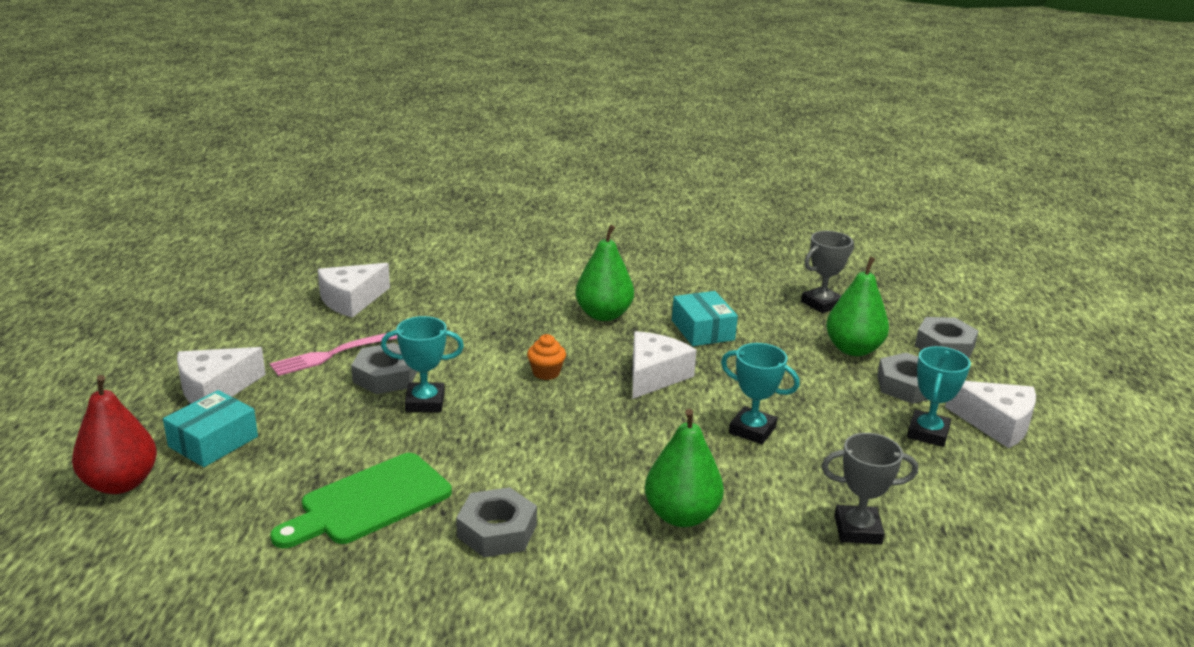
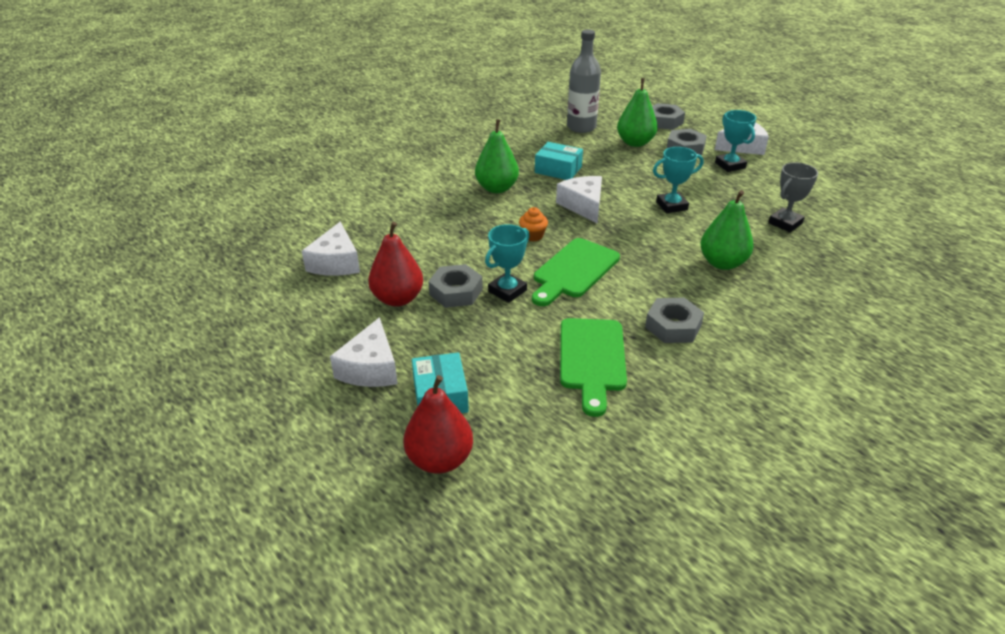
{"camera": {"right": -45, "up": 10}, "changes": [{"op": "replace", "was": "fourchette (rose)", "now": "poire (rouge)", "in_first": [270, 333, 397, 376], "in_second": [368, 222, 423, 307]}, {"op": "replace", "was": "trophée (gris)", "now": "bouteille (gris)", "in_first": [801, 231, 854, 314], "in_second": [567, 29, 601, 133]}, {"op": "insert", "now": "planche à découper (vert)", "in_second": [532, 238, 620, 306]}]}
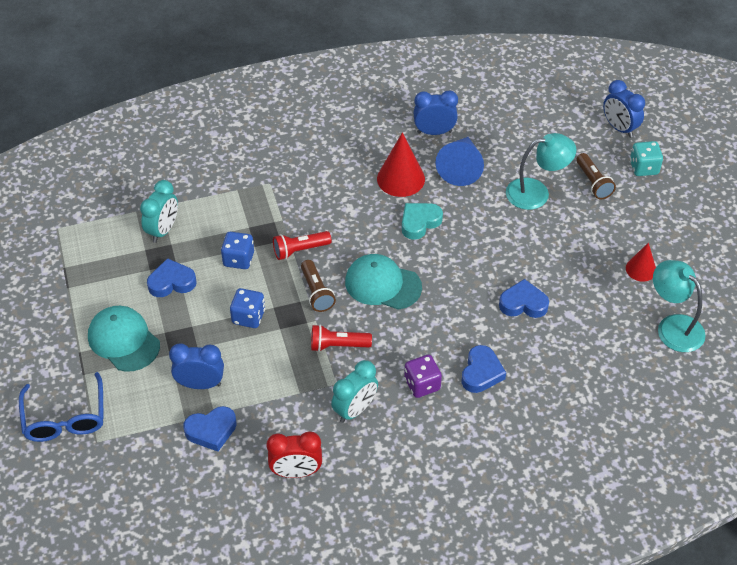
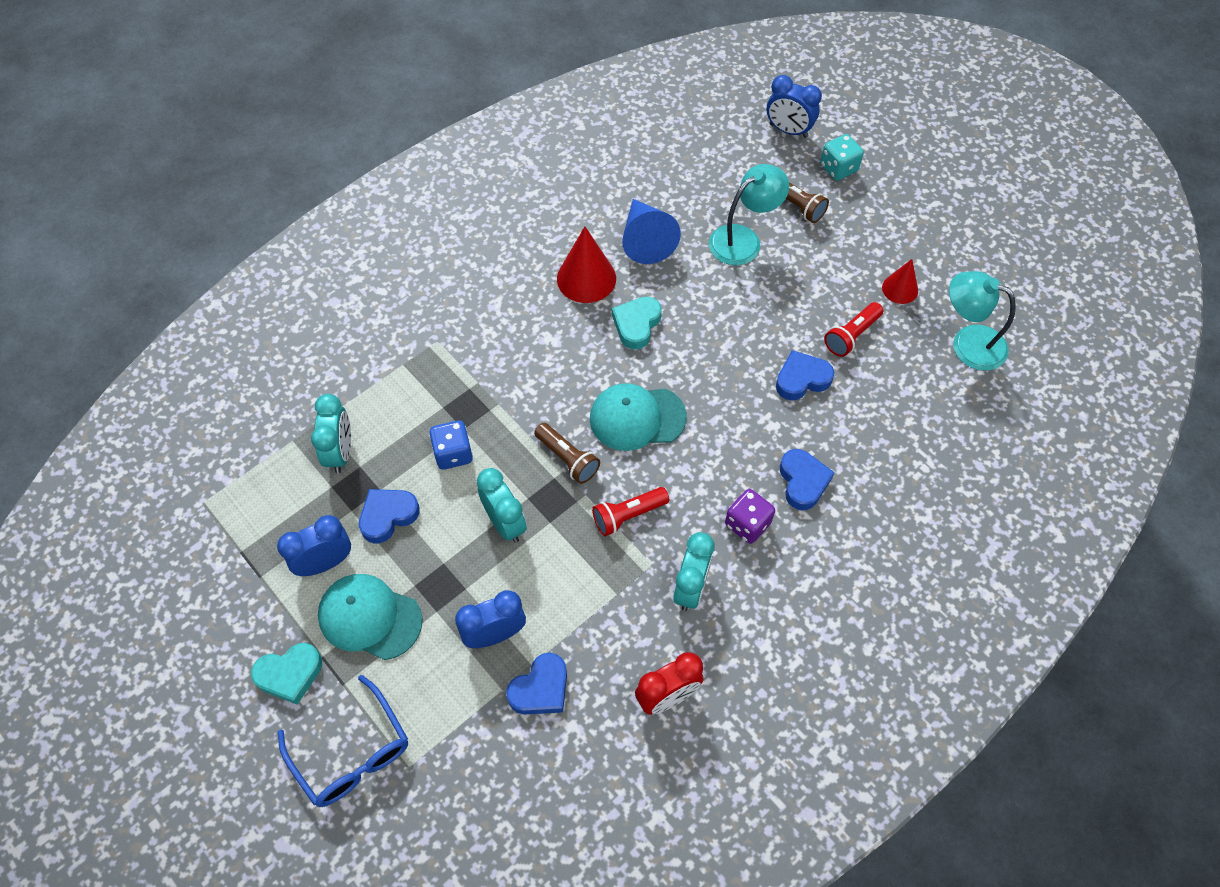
{"camera": {"right": -25, "up": 10}, "changes": [{"op": "replace", "was": "dé (bleu)", "now": "réveil (turquoise)", "in_first": [230, 288, 265, 328], "in_second": [477, 468, 527, 543]}, {"op": "move", "was": "lampe de poche (rouge)", "in_first": [273, 231, 332, 260], "in_second": [824, 302, 883, 357]}, {"op": "move", "was": "réveil (bleu)", "in_first": [413, 90, 458, 135], "in_second": [277, 515, 351, 576]}, {"op": "insert", "now": "cœur (turquoise)", "in_second": [251, 643, 322, 705]}]}
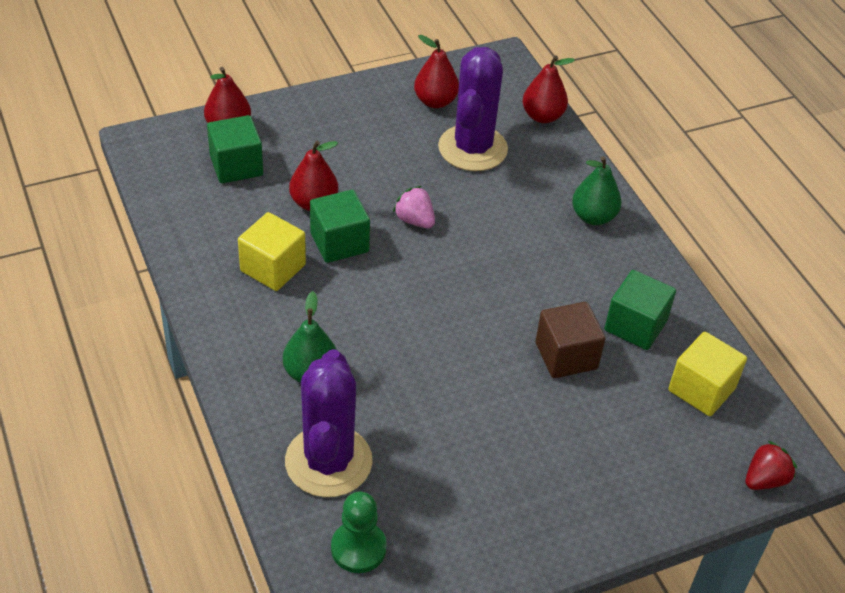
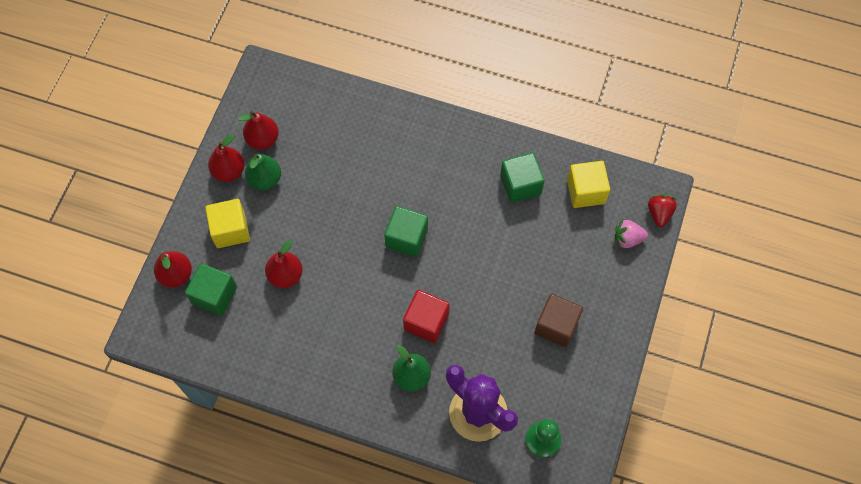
{"camera": {"right": -45, "up": 20}, "changes": [{"op": "move", "was": "cube (jaune)", "in_first": [238, 212, 306, 291], "in_second": [205, 199, 250, 248]}, {"op": "move", "was": "cube (vert)", "in_first": [310, 190, 370, 263], "in_second": [384, 206, 428, 257]}, {"op": "move", "was": "fraise (rose)", "in_first": [393, 186, 435, 228], "in_second": [615, 220, 648, 248]}, {"op": "delete", "was": "cactus (violet)", "in_first": [438, 47, 508, 171]}, {"op": "move", "was": "poire (rouge)", "in_first": [523, 55, 575, 123], "in_second": [208, 134, 244, 182]}, {"op": "move", "was": "cube (marron)", "in_first": [535, 302, 606, 378], "in_second": [534, 294, 583, 347]}, {"op": "move", "was": "poire (vert)", "in_first": [572, 156, 622, 225], "in_second": [245, 154, 281, 190]}, {"op": "insert", "now": "cube (rouge)", "in_second": [403, 290, 450, 343]}]}
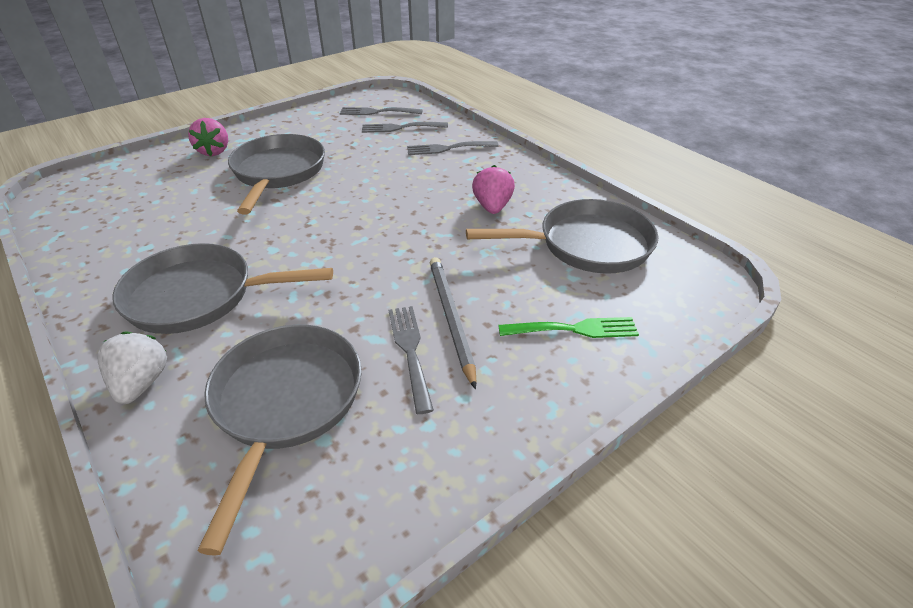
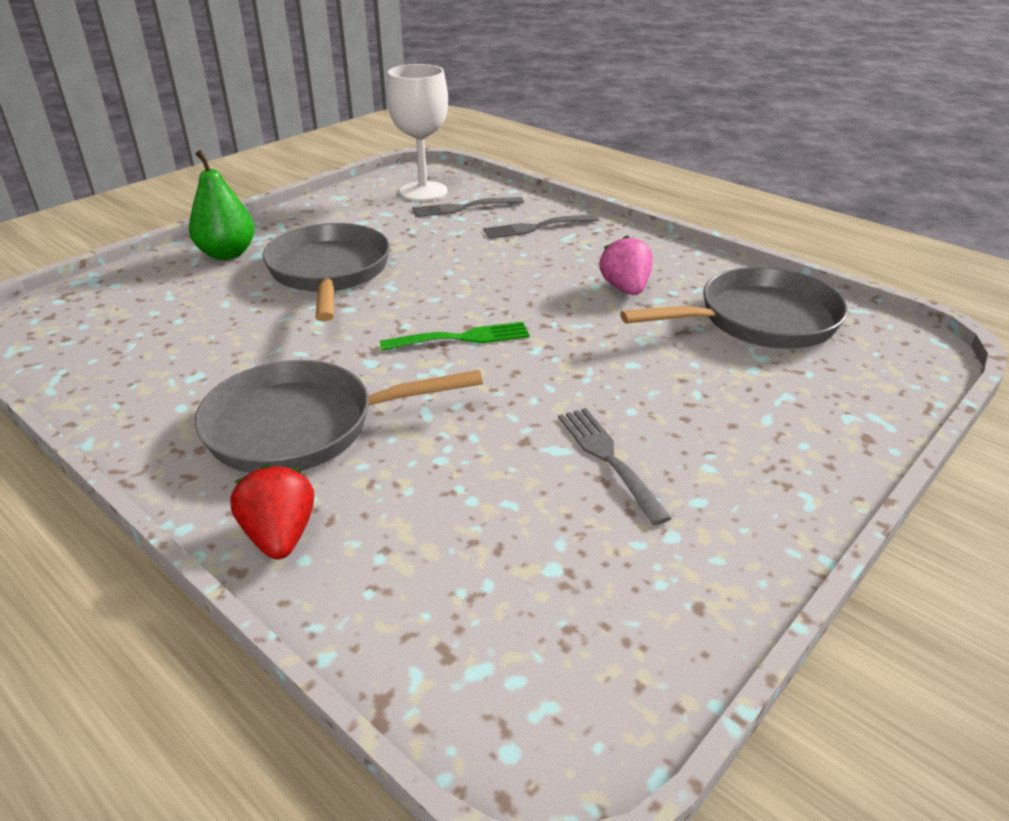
{"camera": {"right": -10, "up": -5}, "changes": [{"op": "recolor", "was": "fraise (blanc)", "now": "fraise (rouge)", "in_first": [98, 331, 167, 404], "in_second": [230, 464, 314, 559]}, {"op": "replace", "was": "fraise (rose)", "now": "poire (vert)", "in_first": [188, 118, 228, 156], "in_second": [189, 150, 255, 260]}, {"op": "delete", "was": "poêle (gris)", "in_first": [197, 325, 362, 556]}, {"op": "replace", "was": "fourchette (gris)", "now": "verre à pied (blanc)", "in_first": [340, 107, 423, 115], "in_second": [387, 64, 448, 201]}, {"op": "delete", "was": "crayon (gris)", "in_first": [430, 257, 477, 389]}, {"op": "move", "was": "fourchette (vert)", "in_first": [498, 317, 639, 338], "in_second": [380, 322, 530, 351]}]}
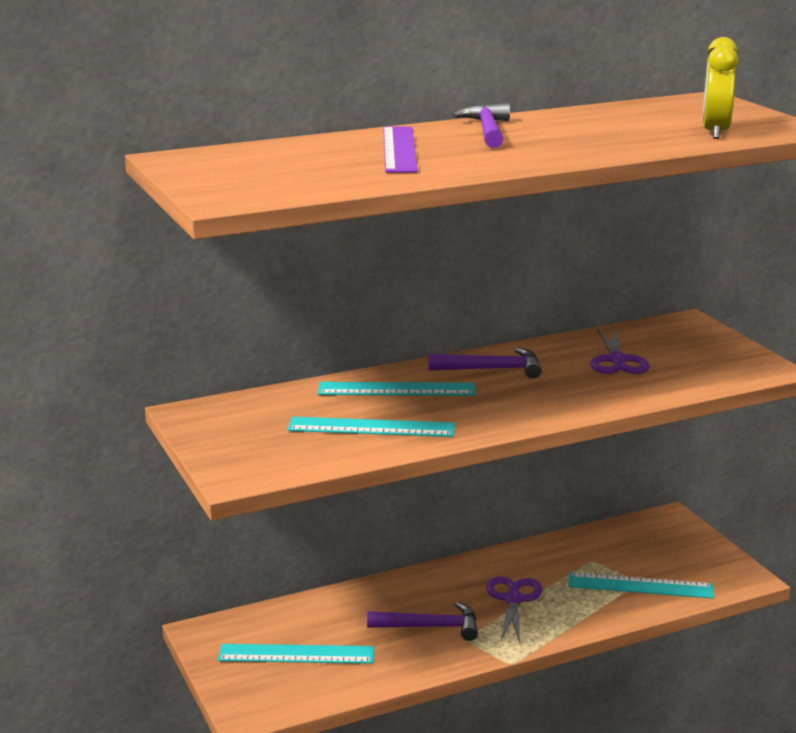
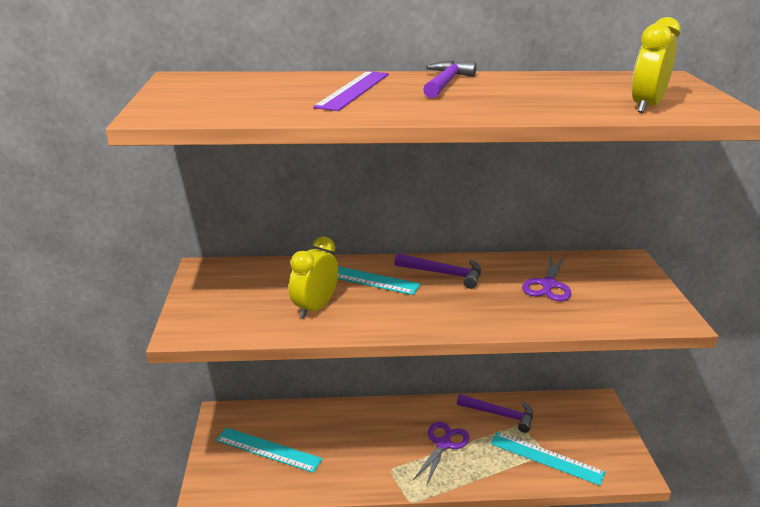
{"camera": {"right": 20, "up": 5}, "changes": [{"op": "replace", "was": "règle (turquoise)", "now": "réveil (jaune)", "in_first": [288, 417, 455, 437], "in_second": [289, 237, 338, 318]}, {"op": "move", "was": "marteau (violet)", "in_first": [367, 602, 478, 641], "in_second": [457, 394, 533, 433]}]}
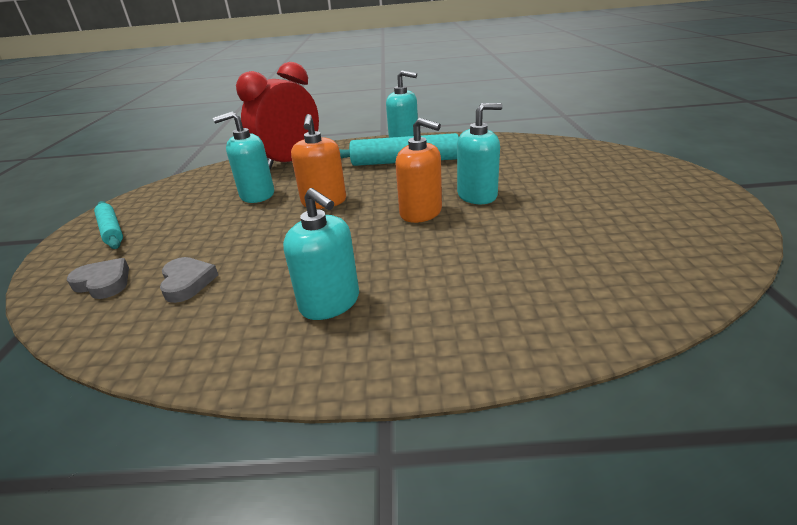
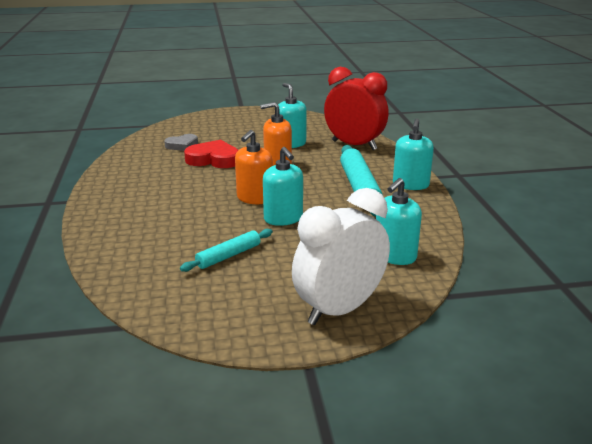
{"camera": {"right": 80, "up": -5}, "changes": [{"op": "delete", "was": "cœur (gris)", "in_first": [67, 258, 129, 299]}, {"op": "move", "was": "rouleau à pâtisserie (turquoise)", "in_first": [94, 201, 123, 249], "in_second": [180, 229, 273, 272]}, {"op": "move", "was": "distributeur de savon (turquoise)", "in_first": [283, 188, 359, 320], "in_second": [376, 178, 422, 265]}, {"op": "insert", "now": "cœur (rouge)", "in_second": [184, 140, 238, 168]}, {"op": "insert", "now": "réveil (blanc)", "in_second": [292, 188, 390, 325]}]}
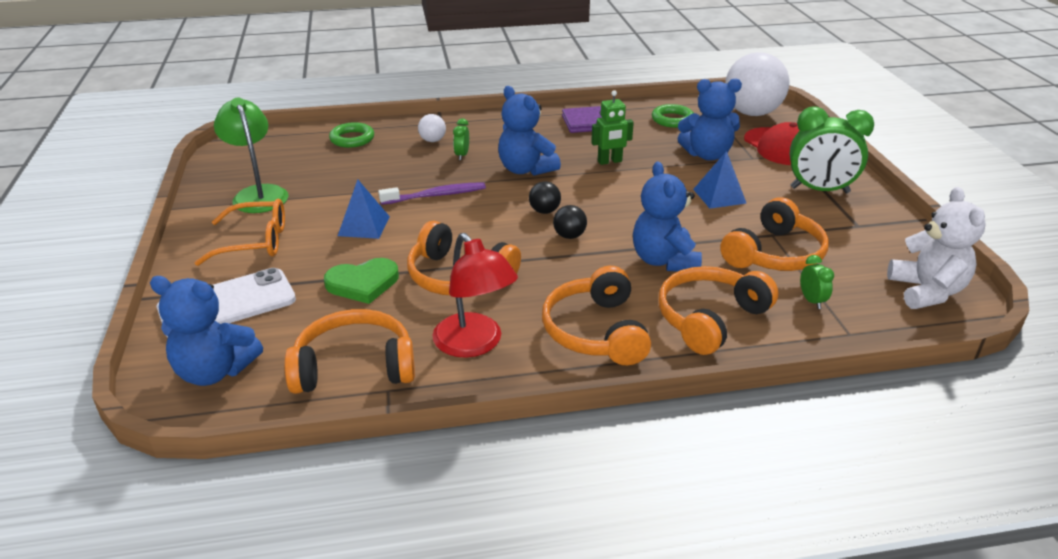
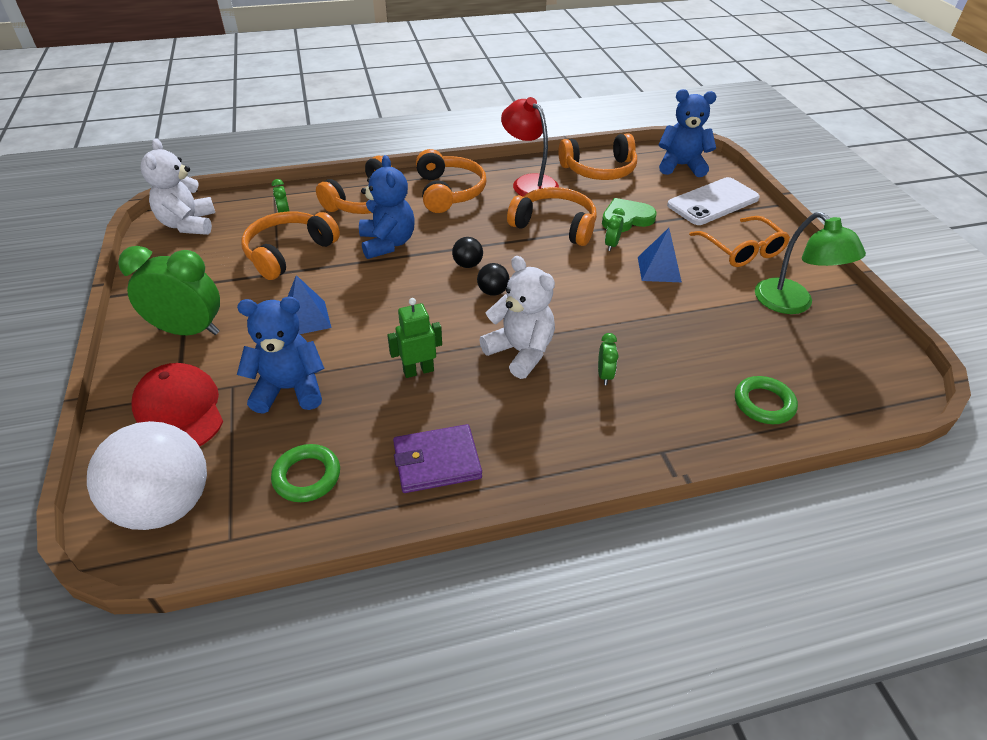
{"camera": {"right": 175, "up": 10}, "changes": [{"op": "rotate", "was": "lunettes (orange)", "in_first": [195, 199, 285, 266], "in_second": [689, 216, 790, 267], "clockwise": -105}, {"op": "delete", "was": "brosse à dents (violet)", "in_first": [378, 182, 486, 205]}, {"op": "delete", "was": "balle (blanc)", "in_first": [418, 114, 446, 142]}, {"op": "recolor", "was": "ours en peluche (bleu)", "now": "ours en peluche (blanc)", "in_first": [498, 86, 561, 176], "in_second": [479, 256, 555, 379]}, {"op": "insert", "now": "réveil (vert)", "in_second": [605, 208, 625, 251]}]}
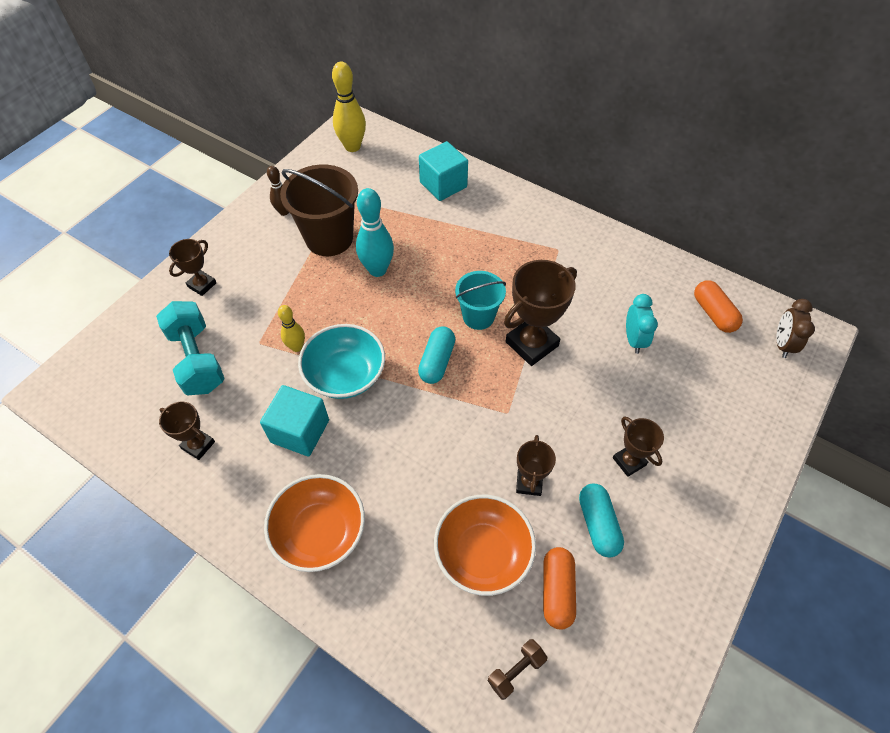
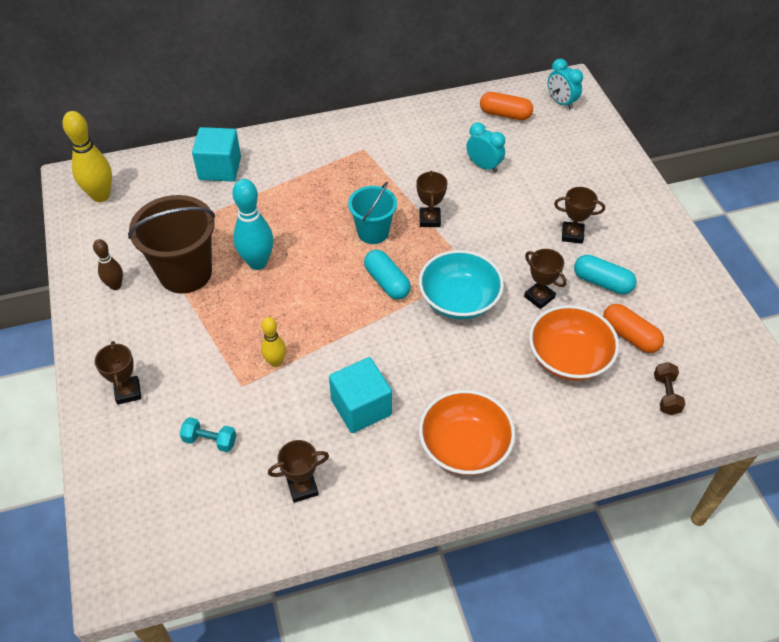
{"camera": {"right": -50, "up": -5}, "changes": [{"op": "resize", "was": "haltère (turquoise)", "in_first": [156, 301, 225, 395], "in_second": [180, 417, 236, 452], "ratio": 0.49}, {"op": "move", "was": "bol (turquoise)", "in_first": [298, 324, 385, 399], "in_second": [419, 250, 504, 319]}, {"op": "resize", "was": "trophée (marron)", "in_first": [504, 260, 577, 366], "in_second": [416, 171, 448, 227], "ratio": 0.57}, {"op": "recolor", "was": "réveil (marron)", "now": "réveil (turquoise)", "in_first": [776, 299, 815, 358], "in_second": [548, 59, 583, 110]}]}
